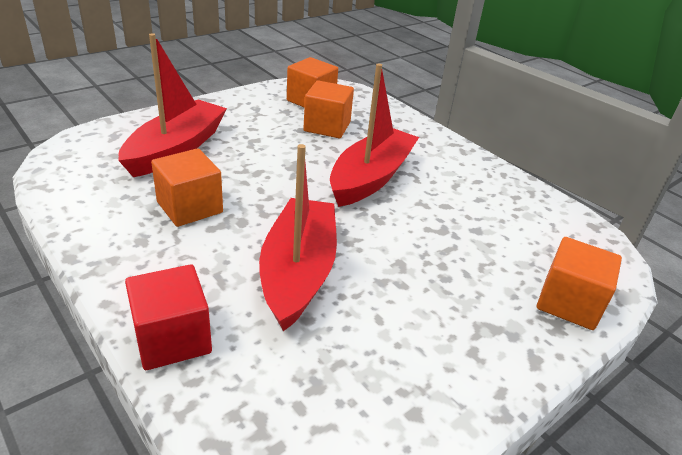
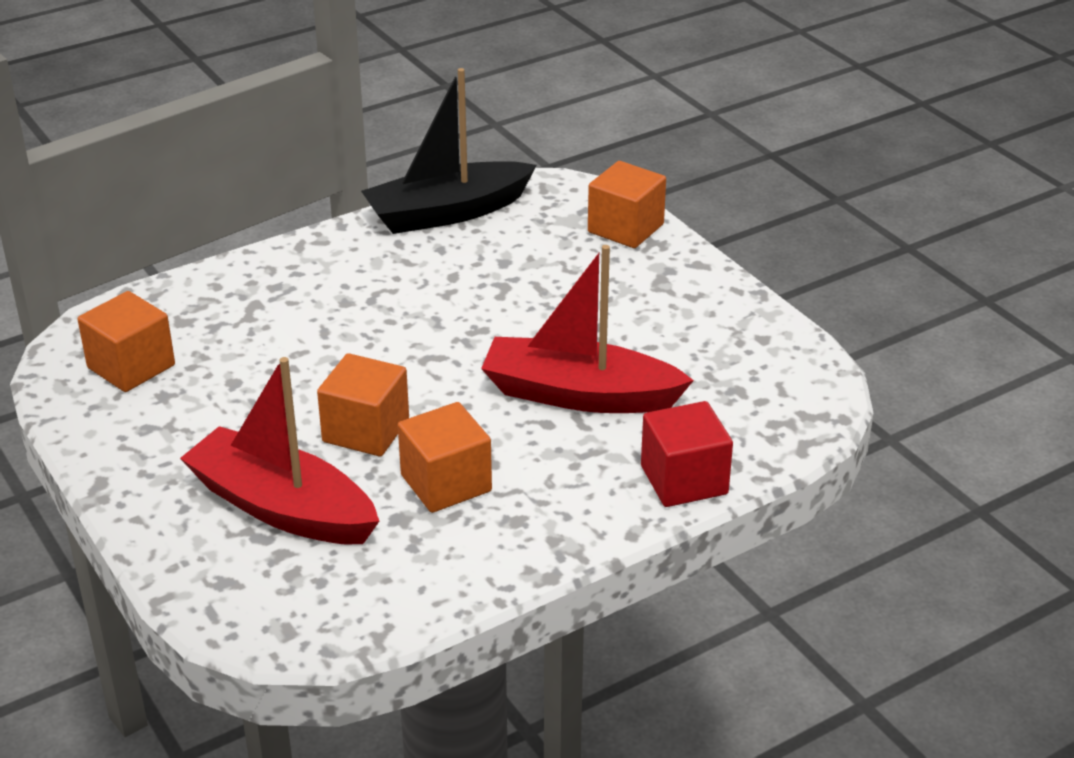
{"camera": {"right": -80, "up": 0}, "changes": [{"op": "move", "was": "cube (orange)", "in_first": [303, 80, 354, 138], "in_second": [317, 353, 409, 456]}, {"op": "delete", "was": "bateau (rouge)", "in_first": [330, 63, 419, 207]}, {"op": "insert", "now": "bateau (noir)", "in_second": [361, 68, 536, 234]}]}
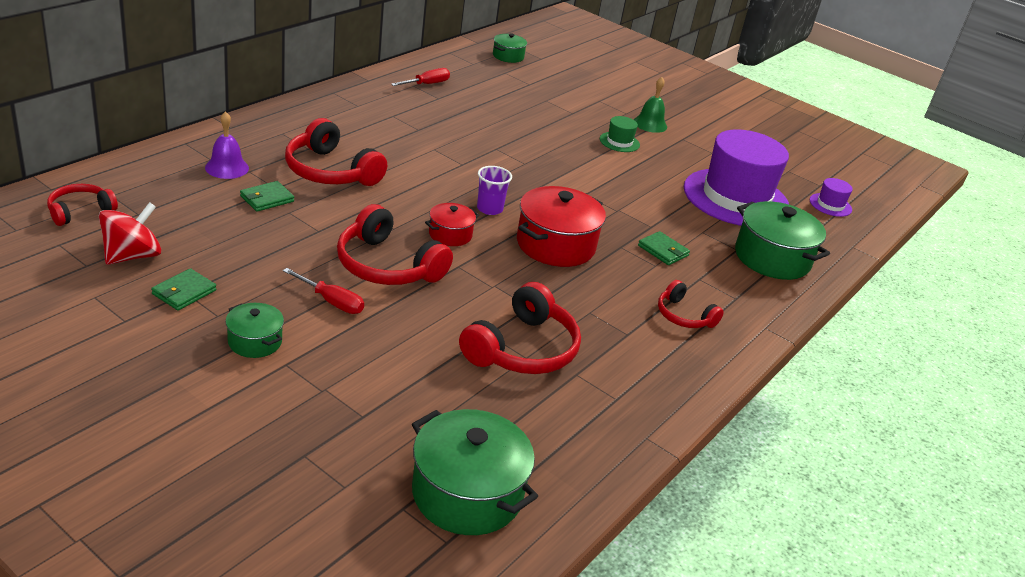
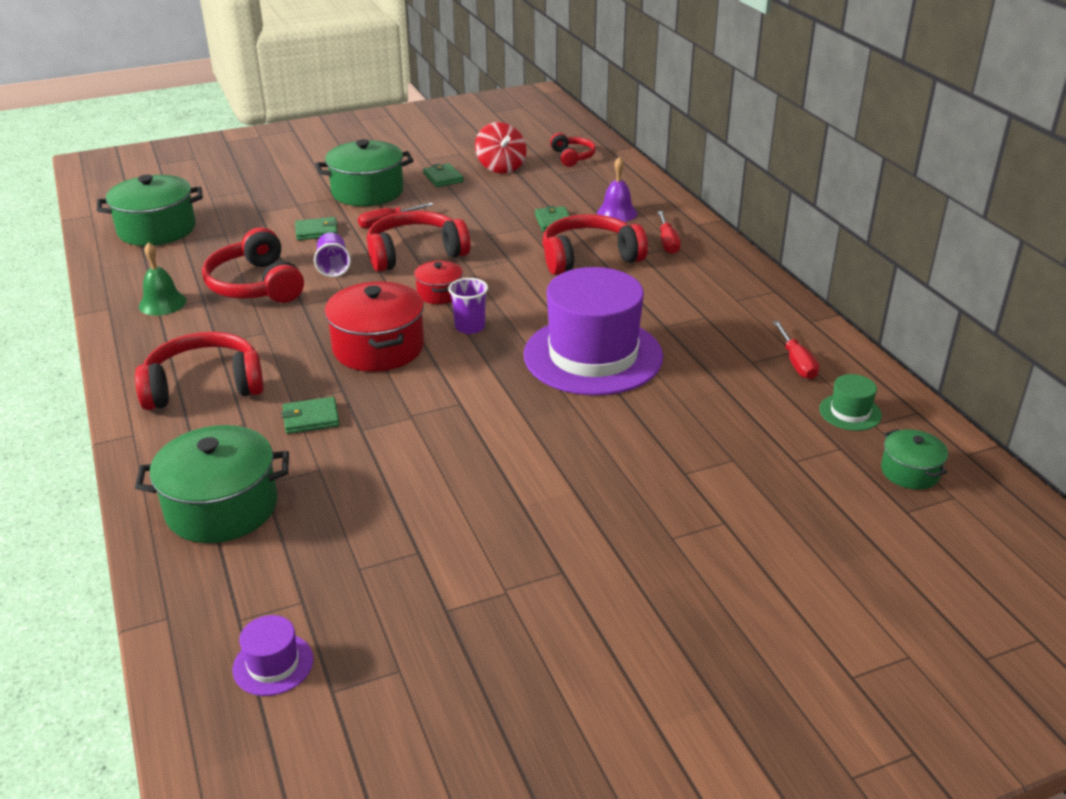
{"camera": {"right": 125, "up": 0}, "changes": [{"op": "resize", "was": "marmite (vert)", "in_first": [225, 303, 284, 358], "in_second": [316, 139, 414, 206], "ratio": 1.86}, {"op": "move", "was": "chapeau (vert)", "in_first": [600, 116, 640, 152], "in_second": [819, 374, 882, 431]}, {"op": "move", "was": "cloche (vert)", "in_first": [634, 77, 667, 133], "in_second": [139, 242, 186, 316]}, {"op": "resize", "was": "casque audio (rouge)", "in_first": [658, 280, 724, 328], "in_second": [135, 332, 264, 410], "ratio": 1.74}, {"op": "move", "was": "chapeau (violet)", "in_first": [684, 129, 789, 226], "in_second": [524, 267, 663, 396]}, {"op": "insert", "now": "portefeuille (vert)", "in_second": [295, 217, 338, 240]}, {"op": "insert", "now": "gobelet (violet)", "in_second": [314, 232, 351, 277]}, {"op": "insert", "now": "tournevis (rouge)", "in_second": [657, 211, 681, 254]}]}
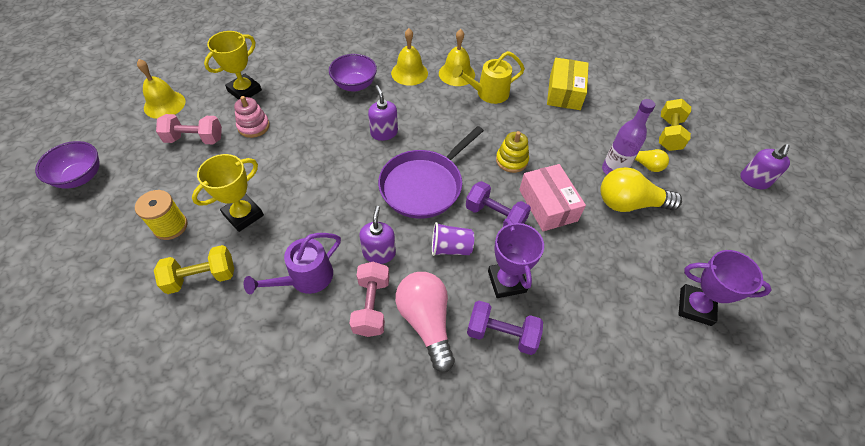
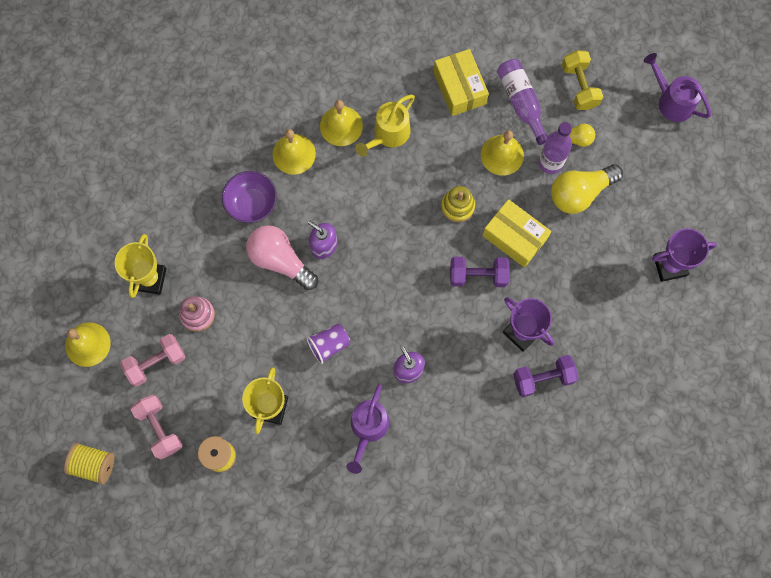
{"camera": {"right": -30, "up": 20}, "changes": [{"op": "replace", "was": "bol (violet)", "now": "bobine (jaune)", "in_first": [35, 141, 100, 189], "in_second": [64, 443, 115, 485]}, {"op": "delete", "was": "haltère (jaune)", "in_first": [154, 245, 234, 294]}, {"op": "move", "was": "haltère (rose)", "in_first": [349, 262, 389, 337], "in_second": [130, 395, 183, 459]}, {"op": "delete", "was": "poêle (violet)", "in_first": [378, 126, 484, 219]}, {"op": "move", "was": "ampoule (rose)", "in_first": [395, 272, 455, 372], "in_second": [246, 225, 318, 290]}, {"op": "move", "was": "gobelet (violet)", "in_first": [432, 222, 474, 256], "in_second": [306, 324, 350, 364]}, {"op": "recolor", "was": "boîte (rose)", "now": "boîte (jaune)", "in_first": [519, 164, 586, 231], "in_second": [482, 199, 551, 267]}, {"op": "replace", "was": "distributeur de savon (violet)", "now": "arrosoir (violet)", "in_first": [740, 144, 790, 189], "in_second": [644, 53, 711, 122]}, {"op": "insert", "now": "cloche (jaune)", "in_second": [481, 130, 524, 176]}, {"op": "insert", "now": "bouteille (violet)", "in_second": [497, 59, 548, 145]}]}
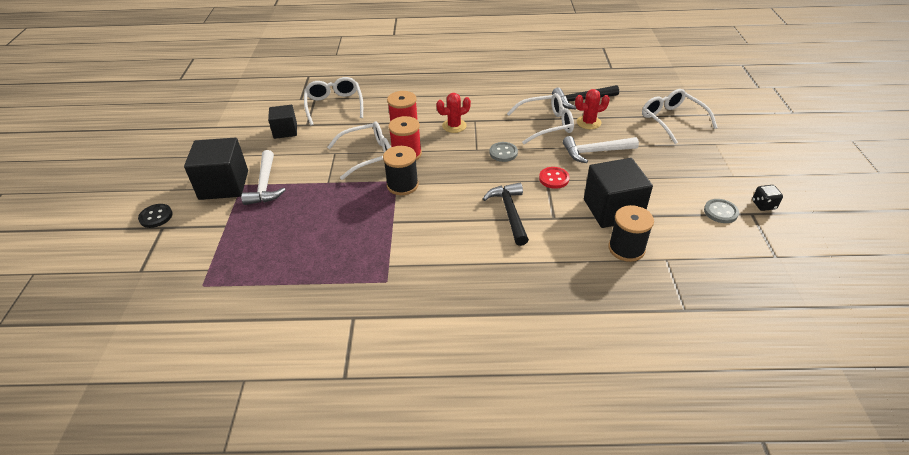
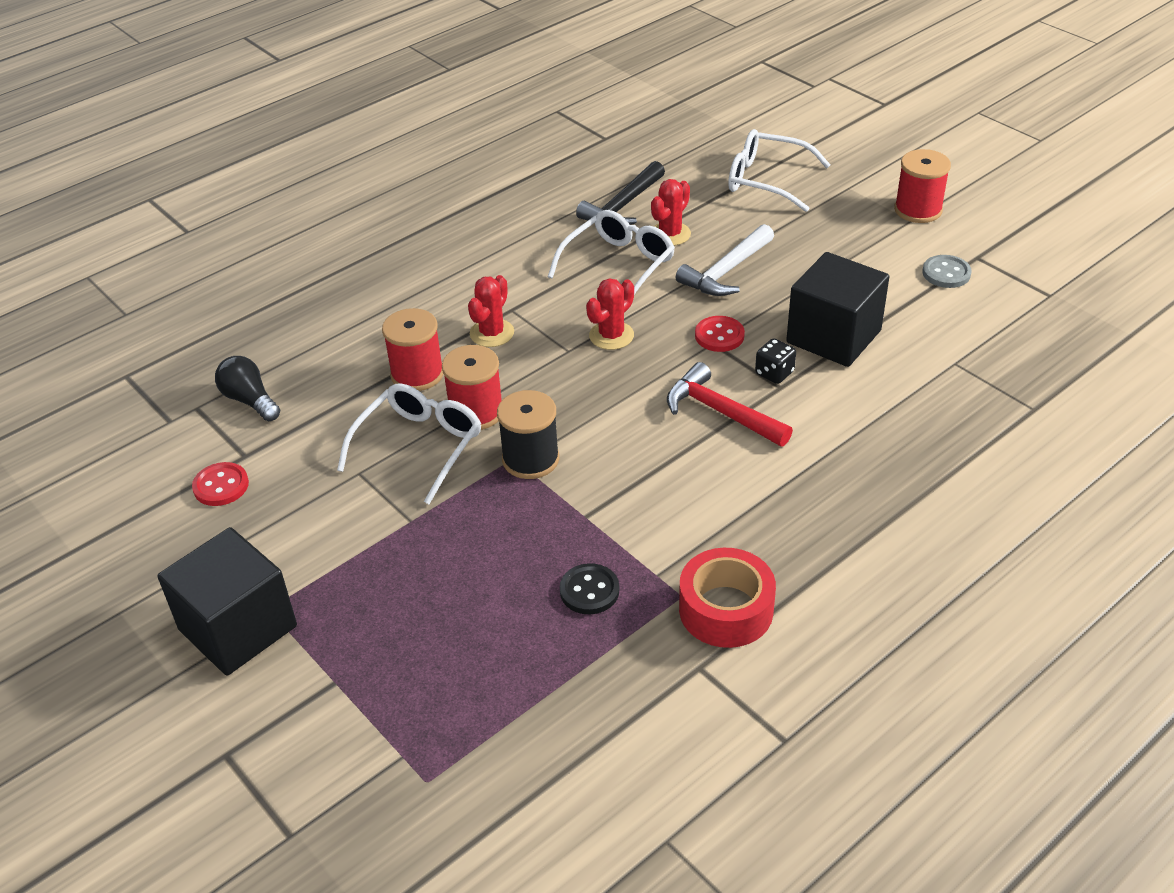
{"camera": {"right": -40, "up": 0}, "changes": [{"op": "move", "was": "bouton (noir)", "in_first": [138, 204, 173, 228], "in_second": [560, 563, 619, 614]}, {"op": "delete", "was": "marteau (blanc)", "in_first": [241, 150, 286, 205]}, {"op": "replace", "was": "cube (noir)", "now": "bouton (rouge)", "in_first": [268, 105, 297, 139], "in_second": [192, 462, 249, 506]}, {"op": "replace", "was": "lunettes (blanc)", "now": "ampoule (noir)", "in_first": [304, 77, 363, 126], "in_second": [215, 356, 280, 421]}, {"op": "recolor", "was": "marteau (noir)", "now": "marteau (rouge)", "in_first": [483, 183, 529, 246], "in_second": [667, 362, 793, 447]}, {"op": "replace", "was": "bouton (gris)", "now": "cactus (rouge)", "in_first": [489, 142, 518, 162], "in_second": [586, 278, 634, 350]}, {"op": "delete", "was": "bobine (noir)", "in_first": [608, 205, 654, 262]}, {"op": "move", "was": "dé (noir)", "in_first": [752, 185, 783, 211], "in_second": [755, 338, 796, 384]}, {"op": "insert", "now": "ruban adhésif (rouge)", "in_second": [679, 548, 776, 648]}, {"op": "insert", "now": "bobine (rouge)", "in_second": [894, 149, 951, 223]}]}
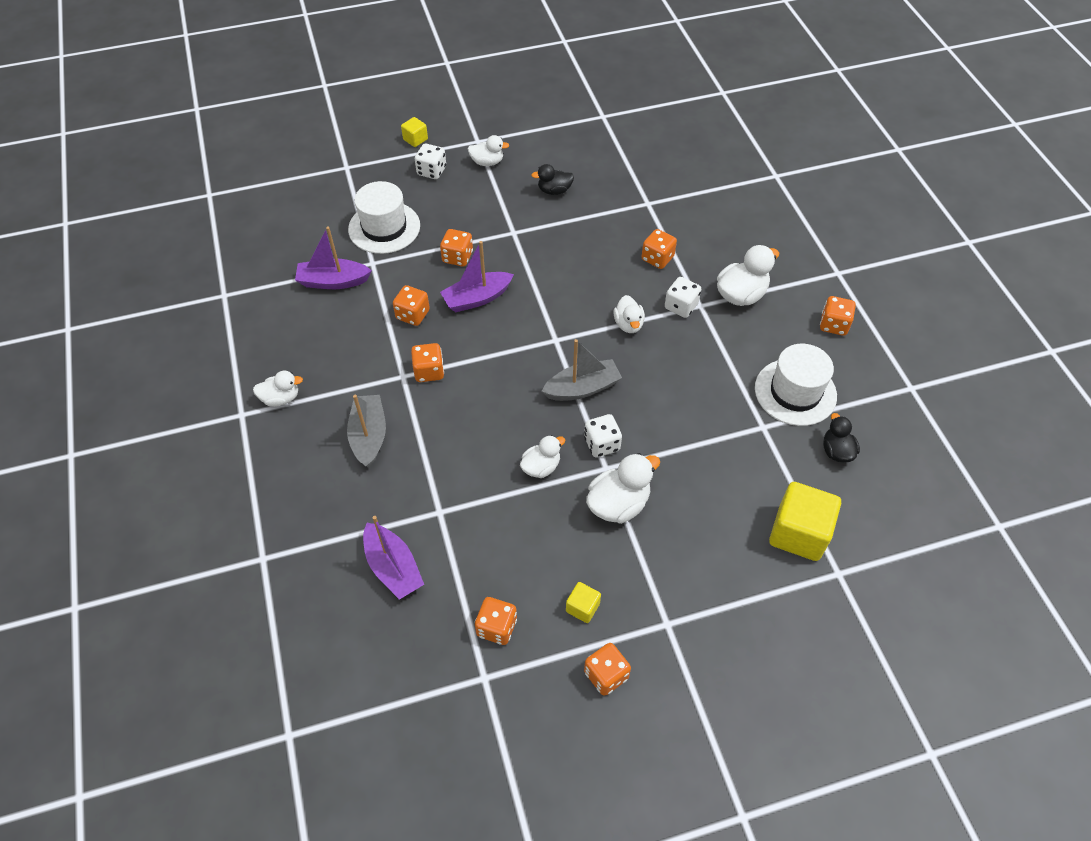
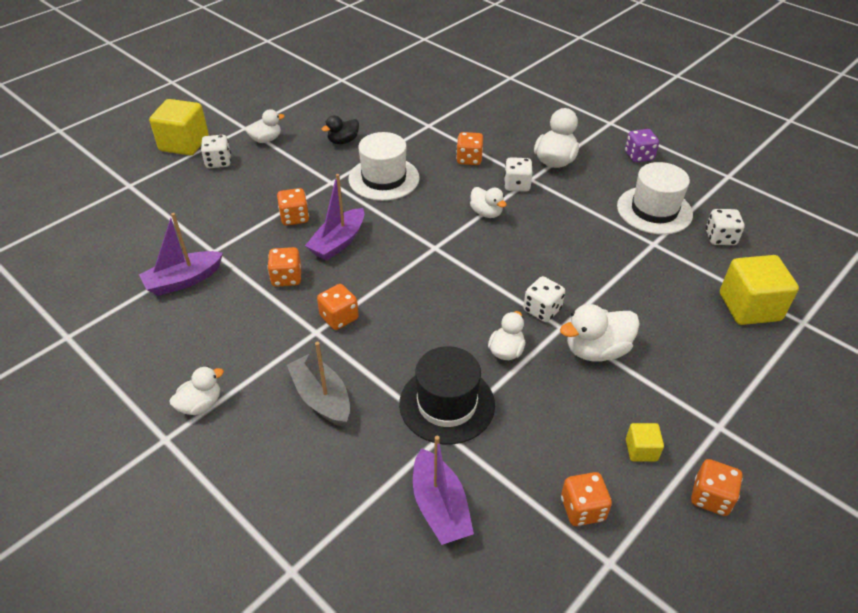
{"camera": {"right": -30, "up": -10}, "changes": [{"op": "move", "was": "chapeau (blanc)", "in_first": [348, 181, 420, 254], "in_second": [349, 132, 420, 201]}, {"op": "rotate", "was": "bateau (violet)", "in_first": [363, 516, 424, 600], "in_second": [413, 436, 474, 545], "clockwise": 45}, {"op": "resize", "was": "cube (jaune)", "in_first": [401, 117, 428, 147], "in_second": [149, 99, 209, 156], "ratio": 2.04}, {"op": "delete", "was": "bateau (gris)", "in_first": [542, 339, 622, 401]}, {"op": "rotate", "was": "canard (blanc)", "in_first": [586, 453, 660, 524], "in_second": [560, 304, 640, 362], "clockwise": -135}, {"op": "recolor", "was": "dé (orange)", "now": "dé (violet)", "in_first": [820, 296, 856, 336], "in_second": [625, 129, 659, 163]}, {"op": "replace", "was": "canard (noir)", "now": "dé (blanc)", "in_first": [823, 413, 860, 463], "in_second": [706, 209, 744, 245]}, {"op": "insert", "now": "chapeau (noir)", "in_second": [399, 346, 495, 444]}]}
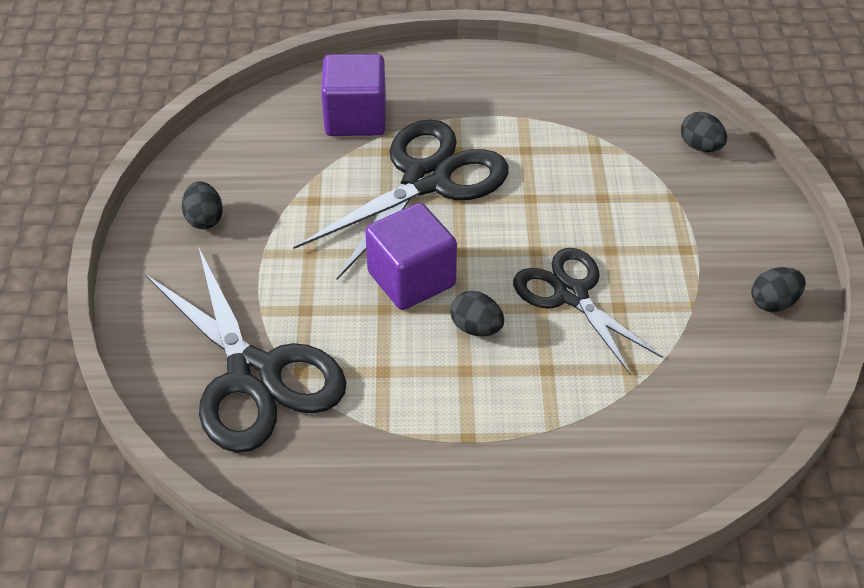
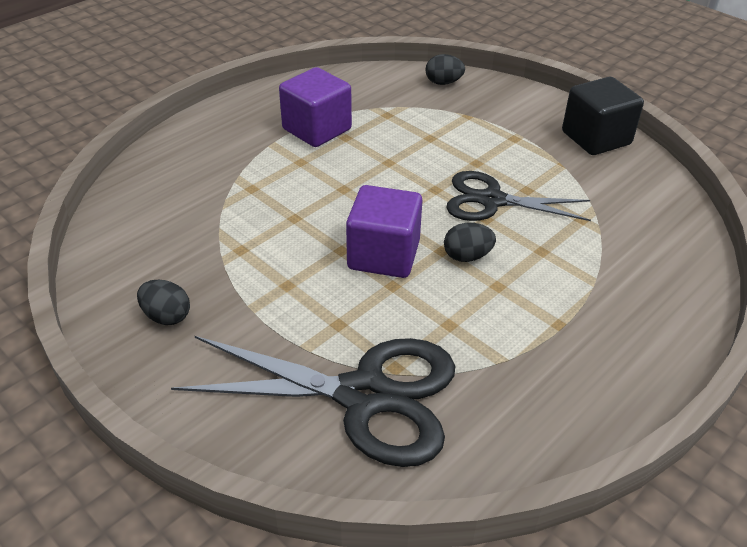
{"camera": {"right": -45, "up": -5}, "changes": [{"op": "delete", "was": "ciseaux (noir)", "in_first": [293, 119, 509, 280]}, {"op": "move", "was": "cube (violet)", "in_first": [321, 54, 386, 136], "in_second": [279, 67, 352, 147]}, {"op": "replace", "was": "œuf (noir)", "now": "cube (noir)", "in_first": [751, 267, 806, 312], "in_second": [562, 77, 644, 155]}]}
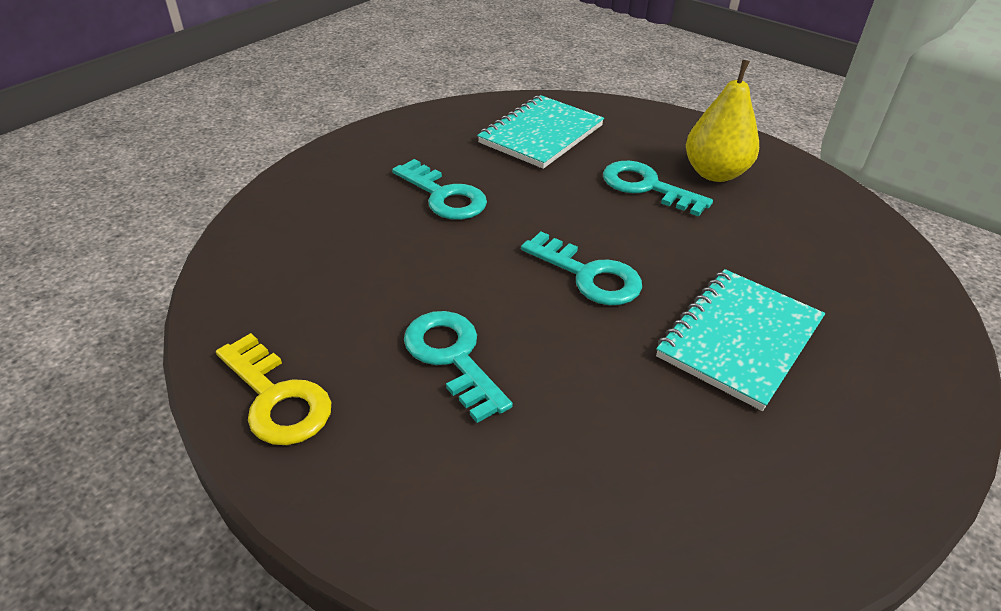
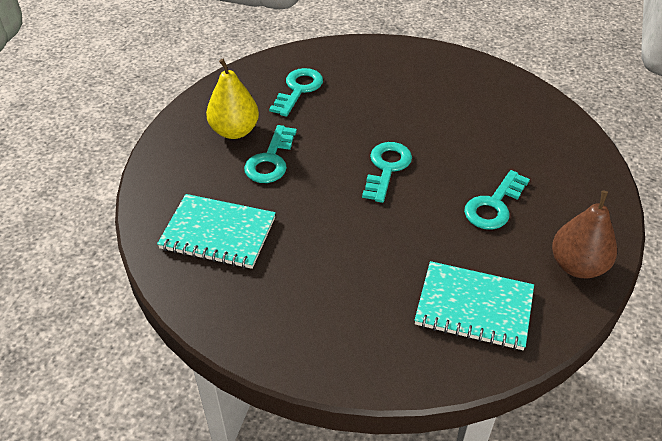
{"camera": {"right": -110, "up": 5}, "changes": [{"op": "replace", "was": "clé (jaune)", "now": "poire (marron)", "in_first": [216, 333, 331, 445], "in_second": [552, 191, 617, 278]}, {"op": "move", "was": "clé (turquoise)", "in_first": [392, 159, 487, 220], "in_second": [269, 68, 323, 117]}, {"op": "move", "was": "carnet (turquoise)", "in_first": [656, 269, 825, 411], "in_second": [414, 261, 534, 350]}]}
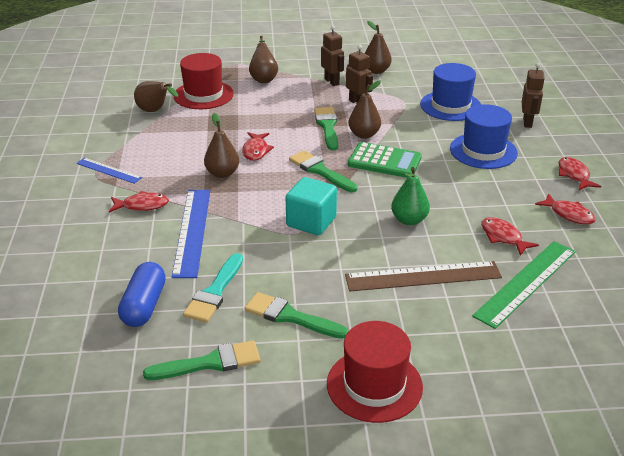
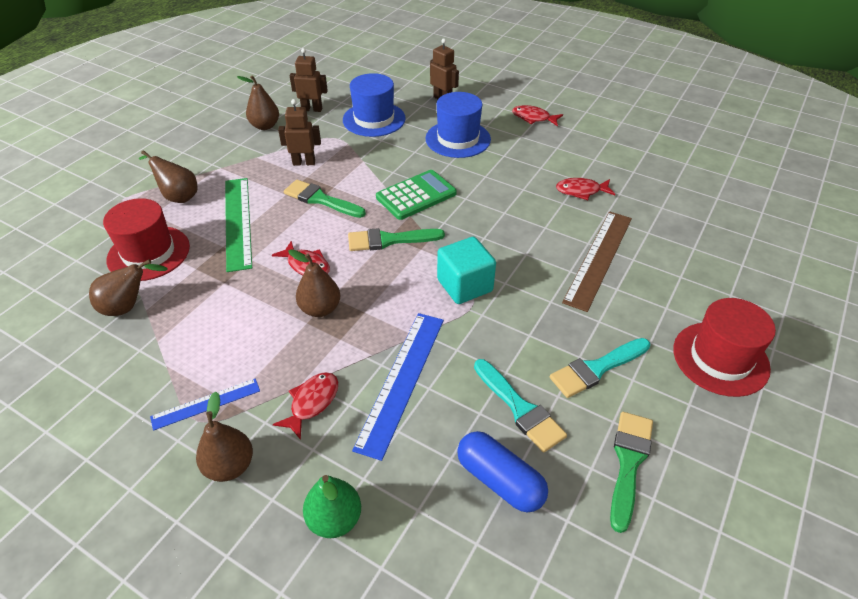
{"camera": {"right": -55, "up": 10}, "changes": [{"op": "rotate", "was": "règle (bleu)", "in_first": [172, 190, 210, 278], "in_second": [352, 313, 444, 461], "clockwise": 75}, {"op": "recolor", "was": "pinceau (vert)", "now": "pinceau (turquoise)", "in_first": [245, 292, 349, 339], "in_second": [550, 338, 650, 398]}, {"op": "move", "was": "robot (marron)", "in_first": [321, 25, 344, 86], "in_second": [290, 48, 328, 112]}, {"op": "move", "was": "poire (marron)", "in_first": [348, 81, 381, 139], "in_second": [196, 392, 253, 482]}, {"op": "move", "was": "poire (vert)", "in_first": [391, 167, 430, 225], "in_second": [303, 475, 361, 538]}, {"op": "move", "was": "règle (vert)", "in_first": [472, 241, 576, 329], "in_second": [225, 178, 252, 272]}, {"op": "delete", "was": "poisson (rouge)", "in_first": [535, 193, 596, 225]}]}
